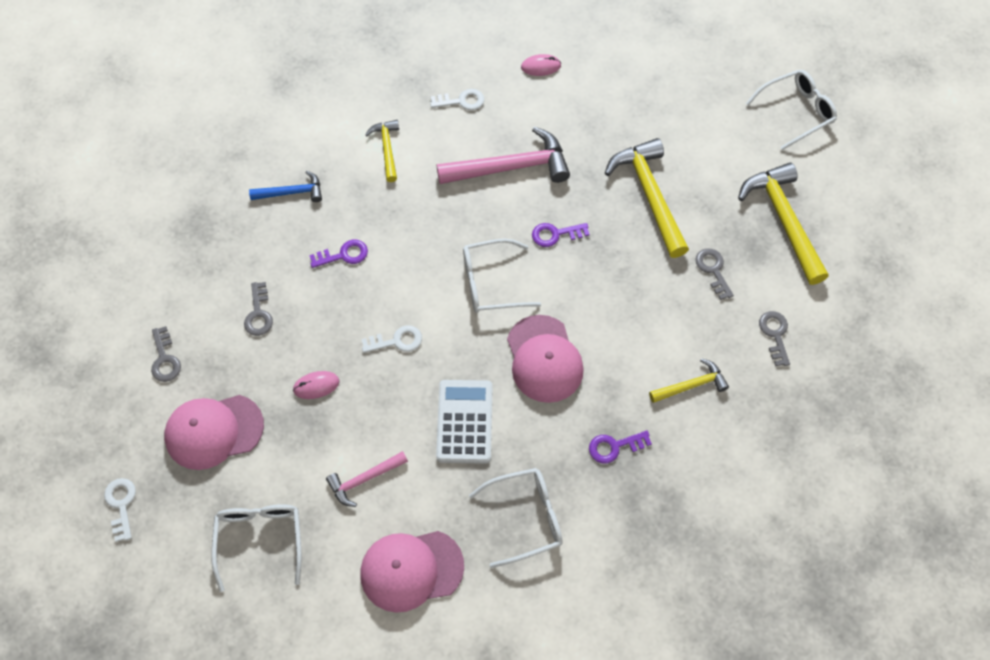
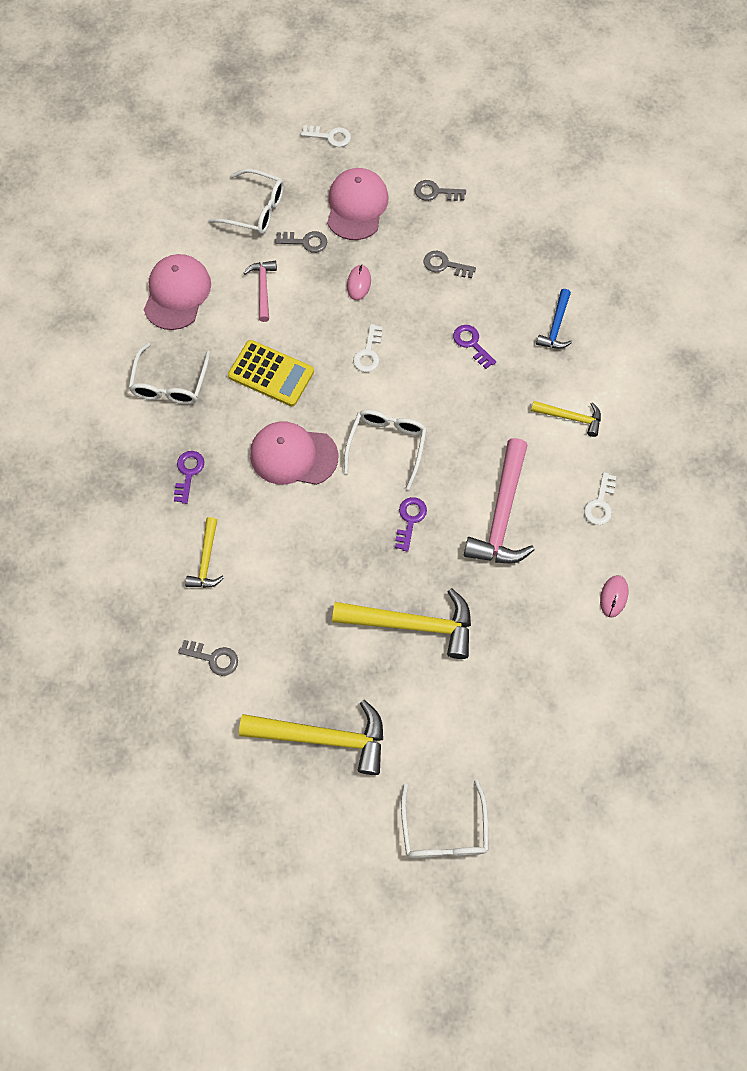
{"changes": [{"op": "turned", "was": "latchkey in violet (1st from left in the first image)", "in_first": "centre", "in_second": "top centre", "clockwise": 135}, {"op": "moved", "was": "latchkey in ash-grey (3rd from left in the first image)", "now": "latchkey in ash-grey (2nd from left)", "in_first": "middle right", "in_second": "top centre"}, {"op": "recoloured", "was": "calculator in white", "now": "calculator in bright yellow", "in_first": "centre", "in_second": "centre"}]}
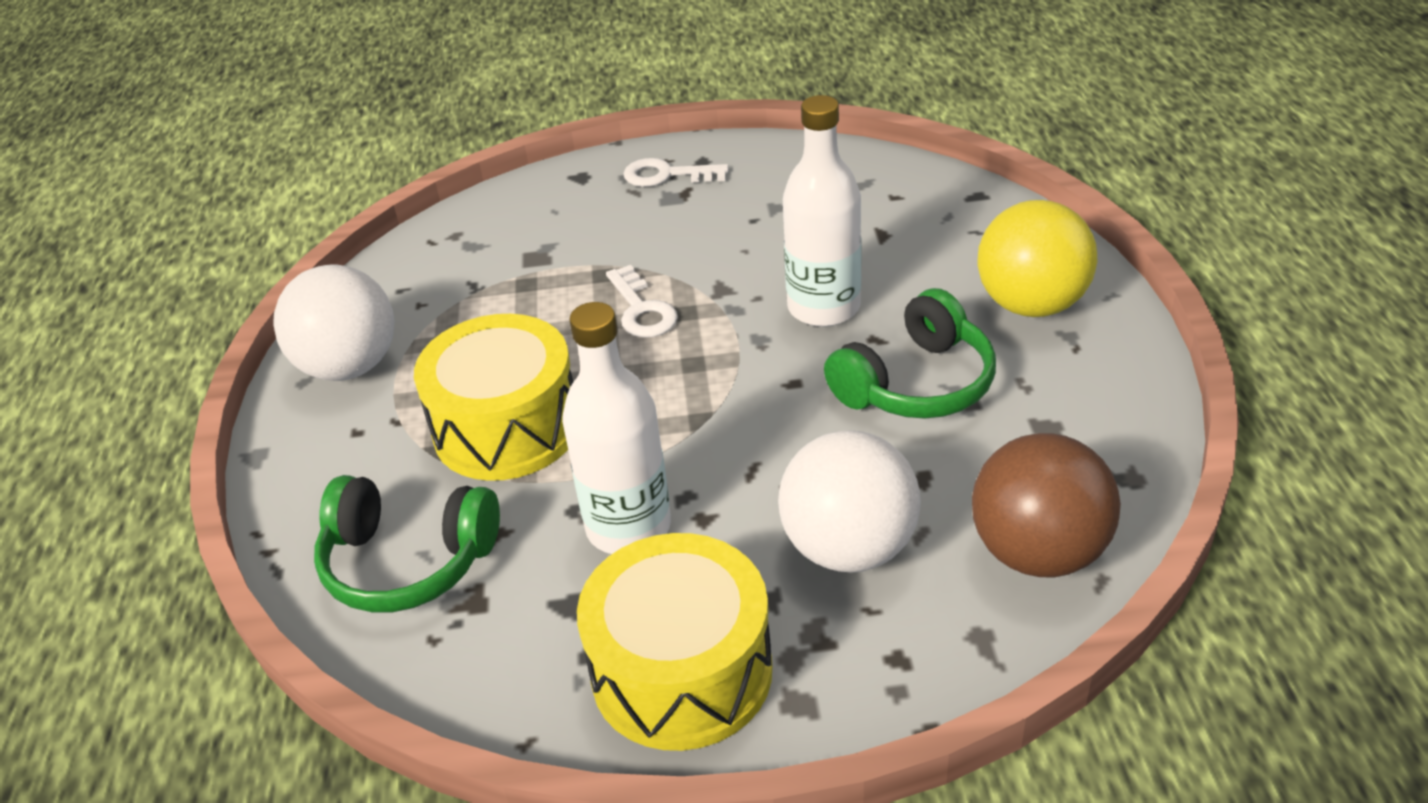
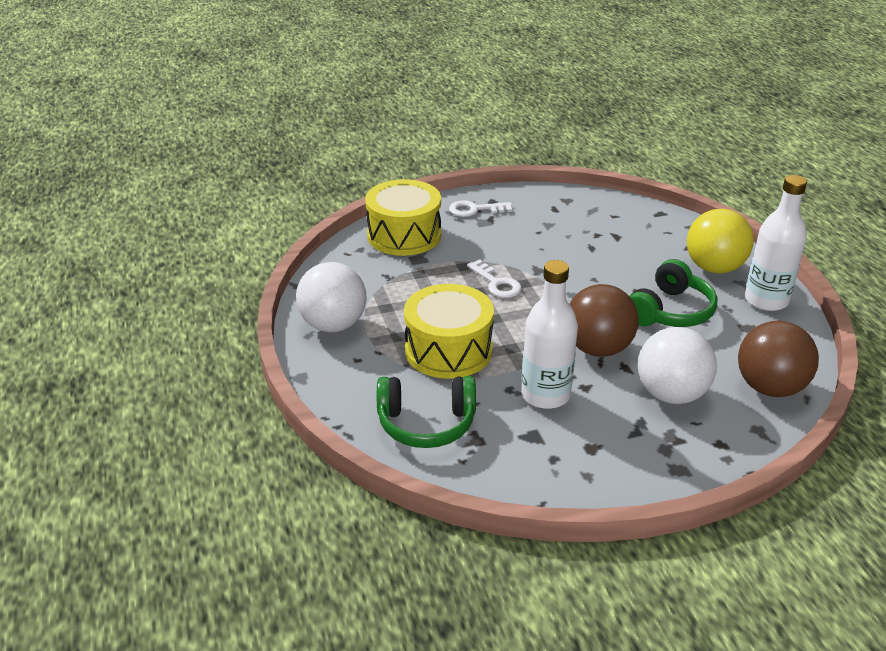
{"changes": [{"op": "moved", "was": "drink bottle in white (2nd from left)", "in_first": "top centre", "in_second": "middle right"}, {"op": "moved", "was": "drum in bright yellow (2nd from left in the first image)", "now": "drum in bright yellow (1st from left)", "in_first": "bottom centre", "in_second": "centre"}, {"op": "added", "now": "play ball in brown (1st from left)", "in_second": "middle right"}]}
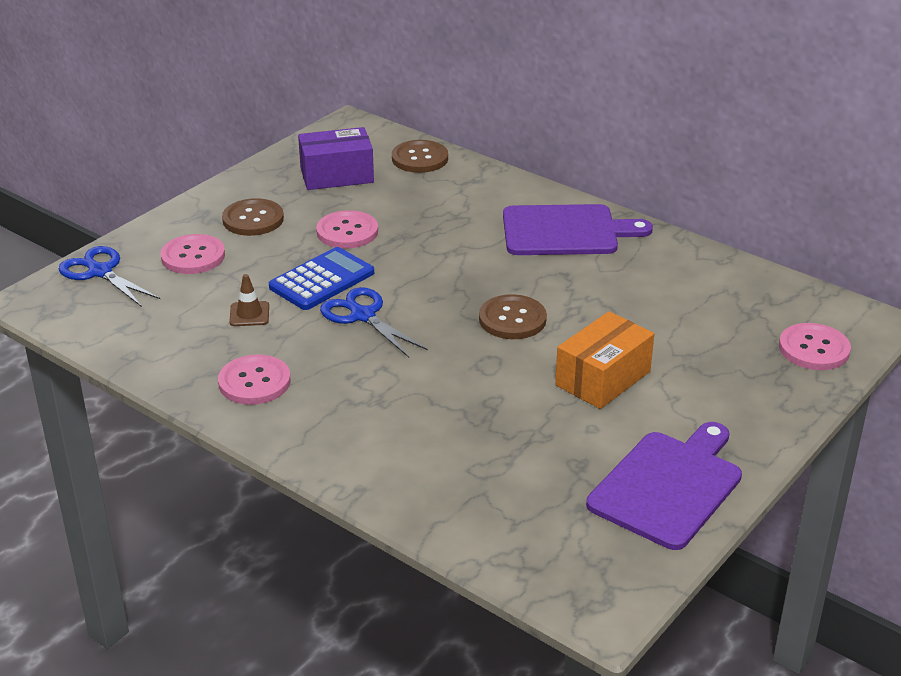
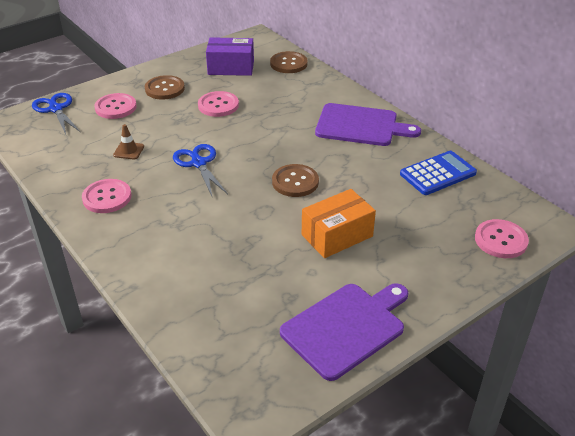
{"changes": [{"op": "moved", "was": "calculator in cobalt", "in_first": "centre", "in_second": "middle right"}]}
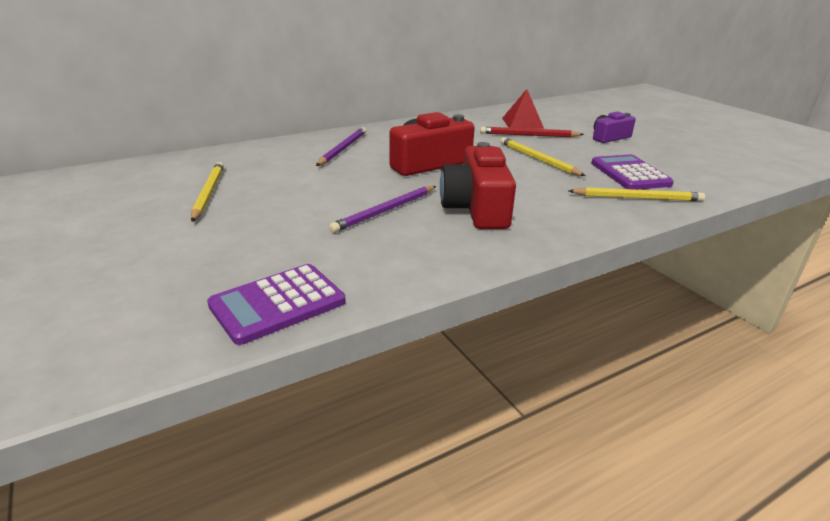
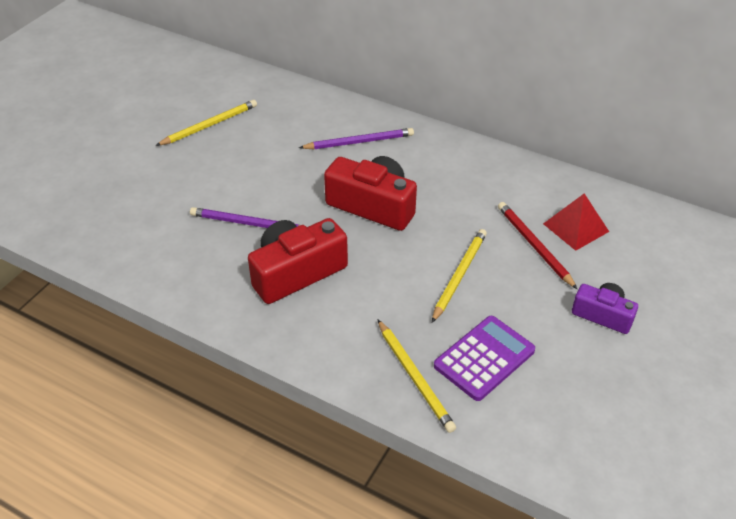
{"changes": [{"op": "removed", "was": "calculator in violet (1st from left)", "in_first": "middle left"}]}
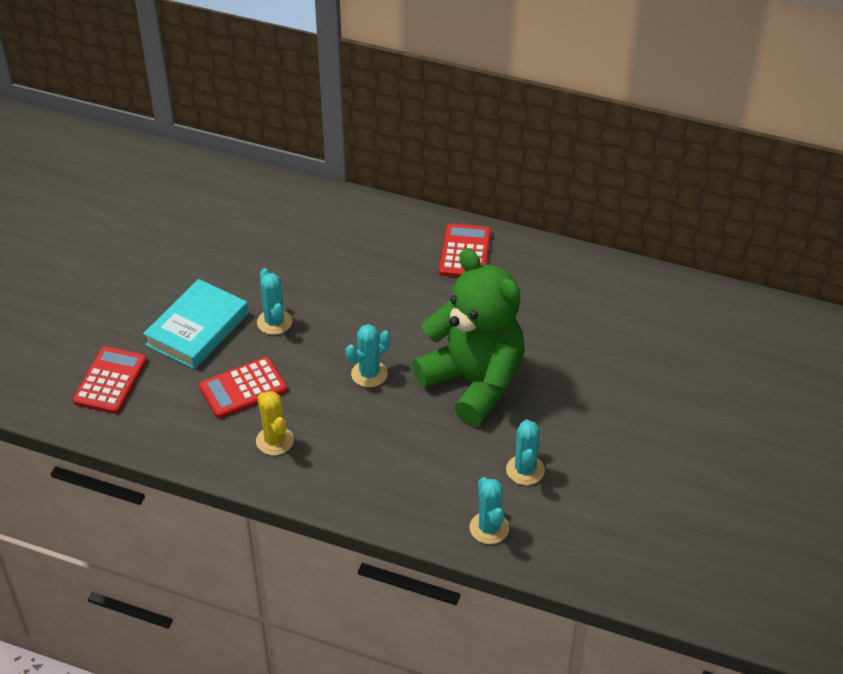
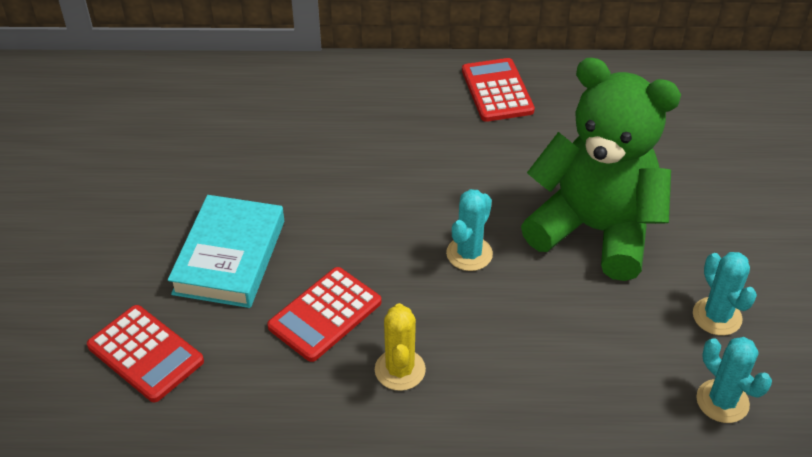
{"changes": [{"op": "removed", "was": "cactus in turquoise (1st from left)", "in_first": "middle left"}, {"op": "turned", "was": "calculator in red (1st from left)", "in_first": "middle left", "in_second": "bottom left", "clockwise": 135}, {"op": "turned", "was": "cactus in bright yellow", "in_first": "middle left", "in_second": "bottom centre", "clockwise": 45}]}
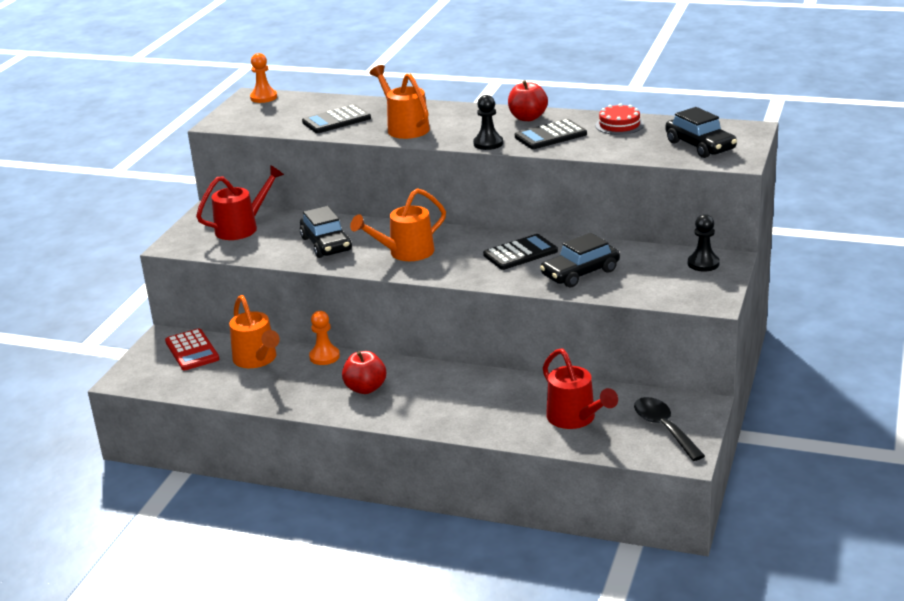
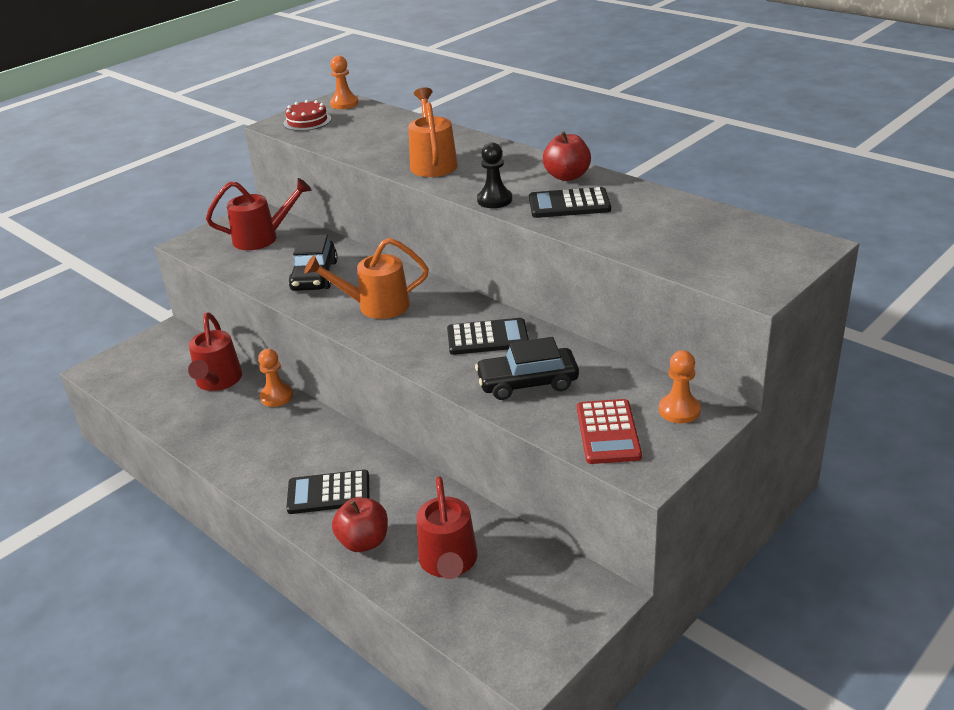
{"changes": [{"op": "moved", "was": "cake in red", "in_first": "top right", "in_second": "top left"}, {"op": "moved", "was": "calculator in ebony (1st from left)", "in_first": "top centre", "in_second": "bottom centre"}, {"op": "removed", "was": "automobile in ebony (3rd from left)", "in_first": "top right"}, {"op": "recoloured", "was": "pawn in ebony (2nd from left)", "now": "pawn in orange (3rd from left)", "in_first": "middle right", "in_second": "middle right"}, {"op": "recoloured", "was": "watering pot in orange (1st from left)", "now": "watering pot in red (1st from left)", "in_first": "middle left", "in_second": "middle left"}, {"op": "moved", "was": "calculator in red", "in_first": "middle left", "in_second": "centre"}, {"op": "moved", "was": "apple fruit in red (1st from left)", "in_first": "centre", "in_second": "bottom centre"}, {"op": "removed", "was": "teaspoon in ebony", "in_first": "bottom right"}]}
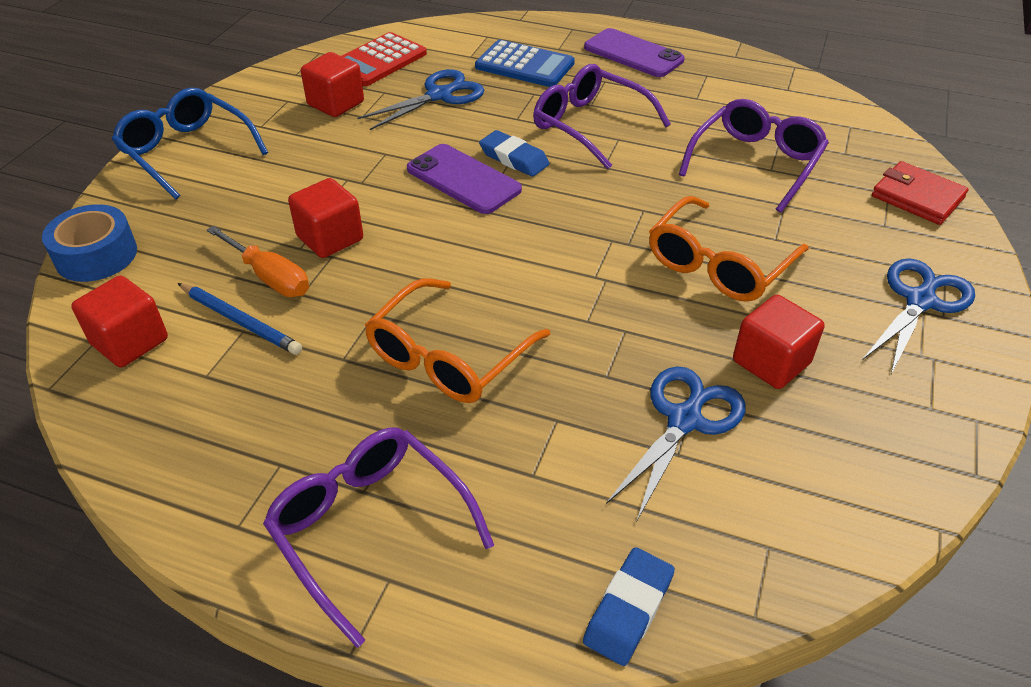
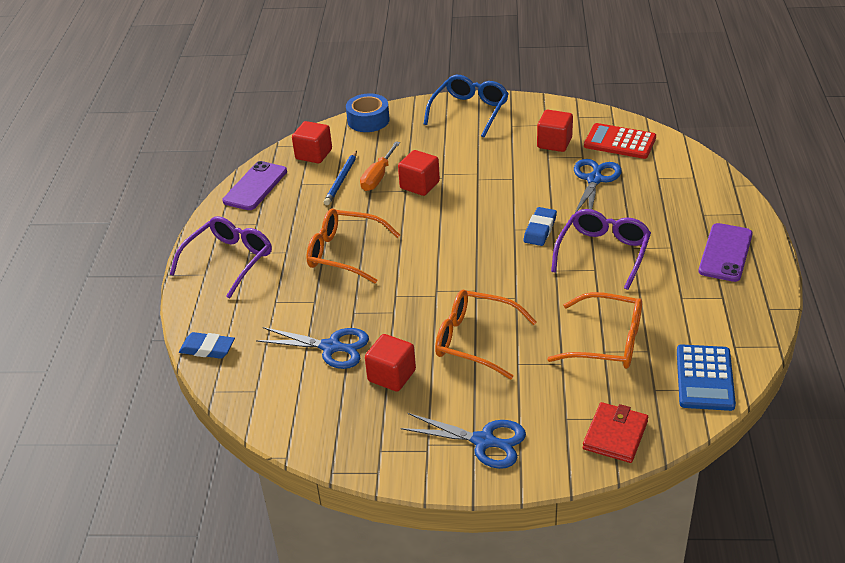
{"changes": [{"op": "moved", "was": "calculator in cobalt", "in_first": "top centre", "in_second": "bottom right"}, {"op": "turned", "was": "shears in cobalt (1st from left in the first image)", "in_first": "top centre", "in_second": "top right", "clockwise": -105}, {"op": "recoloured", "was": "spectacles in violet (3rd from left)", "now": "spectacles in orange (3rd from left)", "in_first": "top right", "in_second": "middle right"}, {"op": "moved", "was": "mobile phone in violet (1st from left)", "in_first": "top centre", "in_second": "top left"}]}
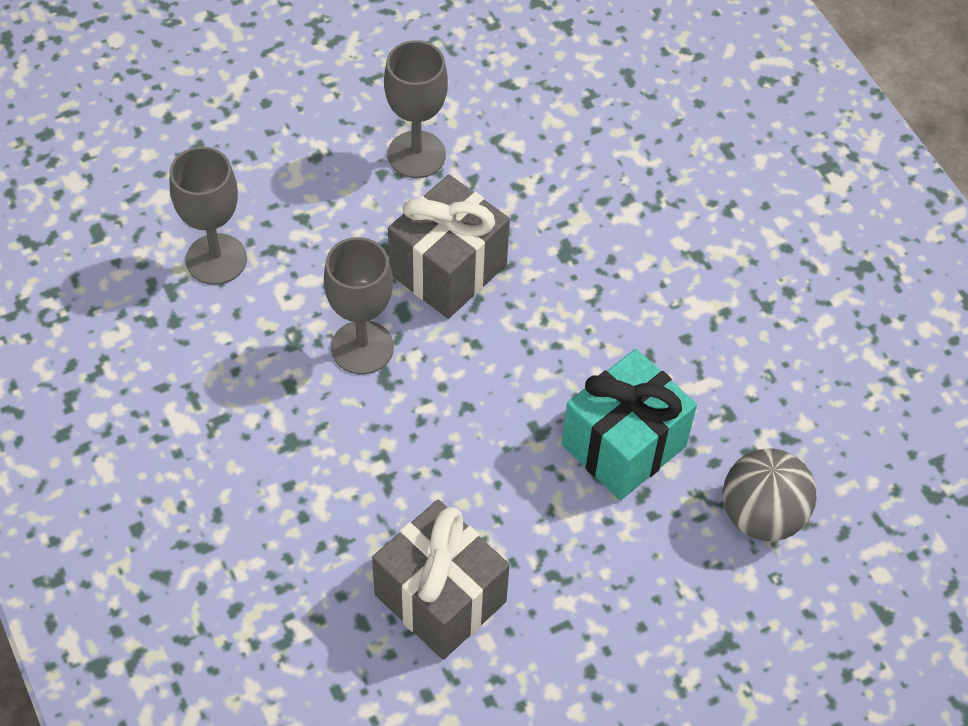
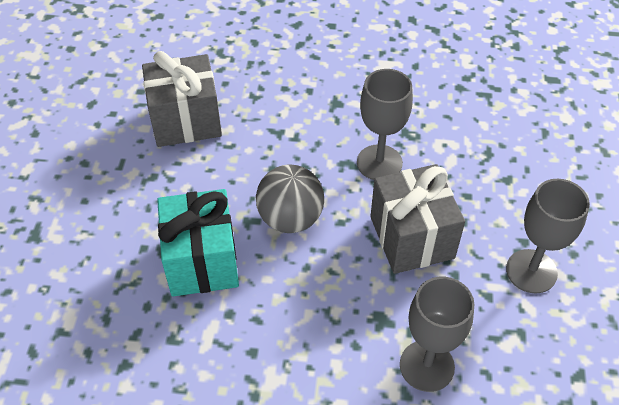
{"changes": [{"op": "moved", "was": "goblet in ash-grey (1st from left in the first image)", "now": "goblet in ash-grey (2nd from left)", "in_first": "top left", "in_second": "bottom right"}, {"op": "moved", "was": "play ball in ash-grey", "in_first": "bottom right", "in_second": "centre"}]}
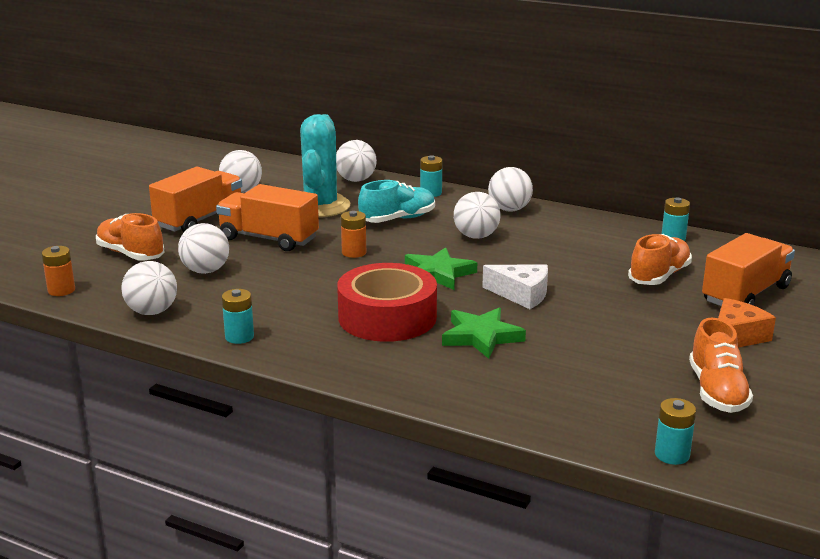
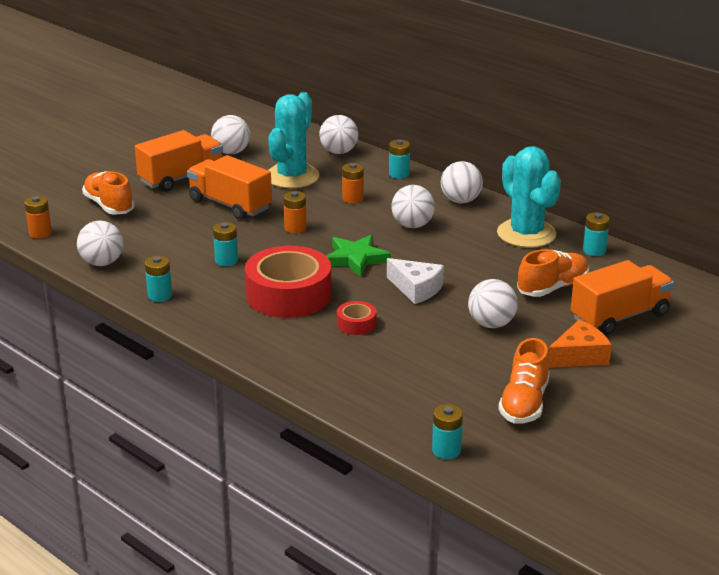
{"changes": [{"op": "replaced", "was": "sneaker in turquoise", "now": "battery in orange (3rd from left)", "in_first": "centre", "in_second": "top centre"}, {"op": "moved", "was": "play ball in white (2nd from left in the first image)", "now": "play ball in white (6th from left)", "in_first": "middle left", "in_second": "middle right"}, {"op": "replaced", "was": "five-pointed star in green (2nd from left)", "now": "sticky tape in red (2nd from left)", "in_first": "centre", "in_second": "centre"}, {"op": "added", "now": "cactus in turquoise (2nd from left)", "in_second": "middle right"}, {"op": "added", "now": "battery in turquoise (2nd from left)", "in_second": "middle left"}]}
